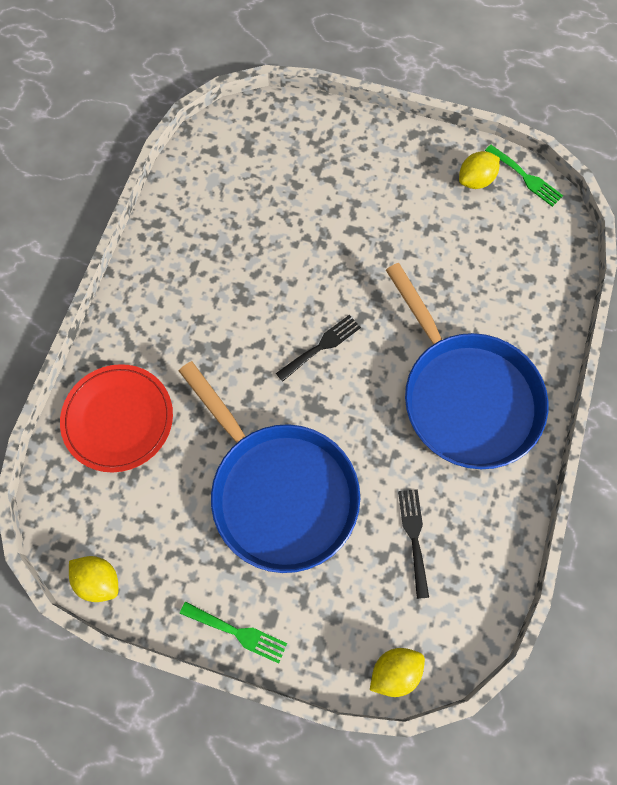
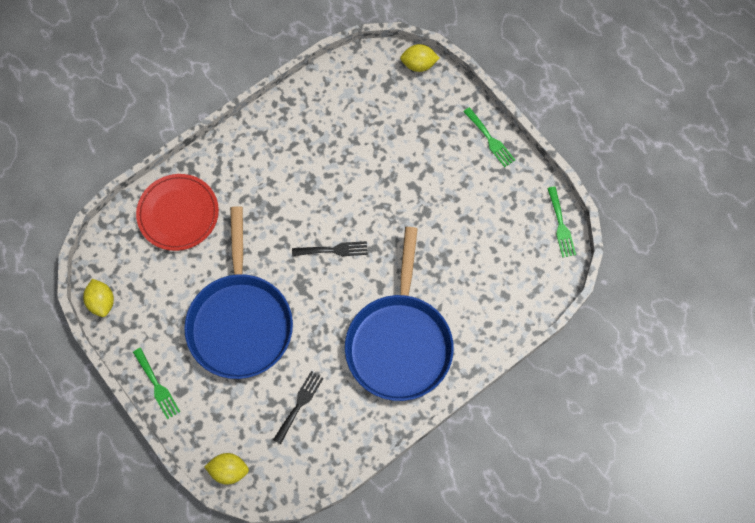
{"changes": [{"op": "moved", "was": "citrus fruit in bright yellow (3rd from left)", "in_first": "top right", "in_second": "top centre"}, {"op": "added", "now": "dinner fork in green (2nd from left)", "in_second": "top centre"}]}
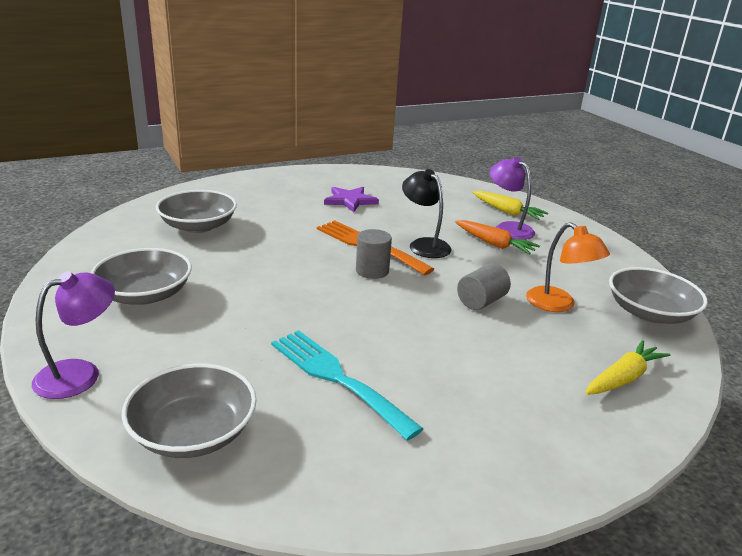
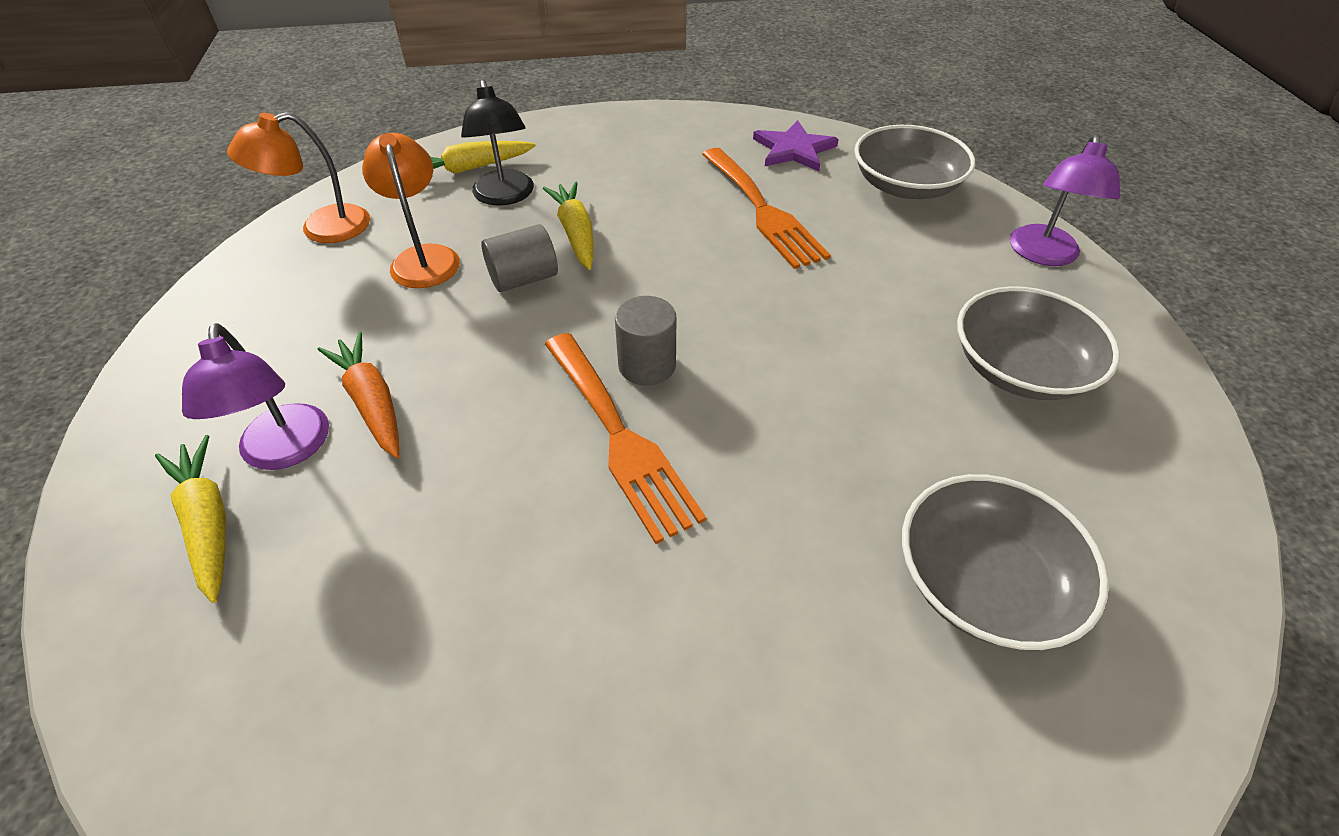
{"changes": [{"op": "moved", "was": "desk lamp in ebony", "in_first": "centre", "in_second": "top centre"}, {"op": "moved", "was": "five-pointed star in violet", "in_first": "centre", "in_second": "top centre"}, {"op": "replaced", "was": "serving bowl in ash-grey (4th from left)", "now": "desk lamp in orange (1st from left)", "in_first": "middle right", "in_second": "top left"}, {"op": "turned", "was": "desk lamp in violet (1st from left in the first image)", "in_first": "middle left", "in_second": "top right", "clockwise": -45}, {"op": "recoloured", "was": "dinner fork in turquoise", "now": "dinner fork in orange (2nd from left)", "in_first": "bottom centre", "in_second": "top centre"}, {"op": "added", "now": "carrot in bright yellow (3rd from left)", "in_second": "top centre"}]}
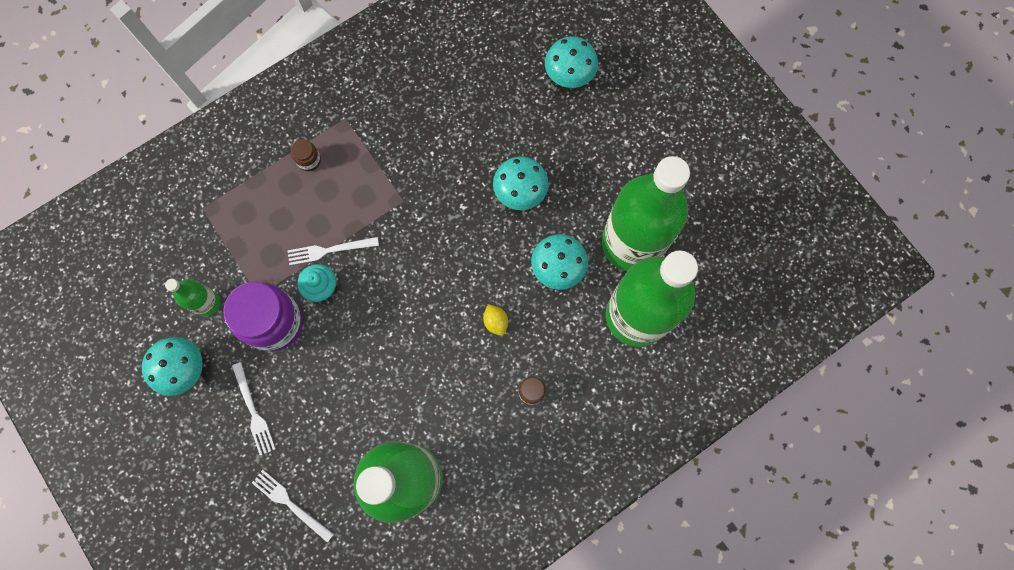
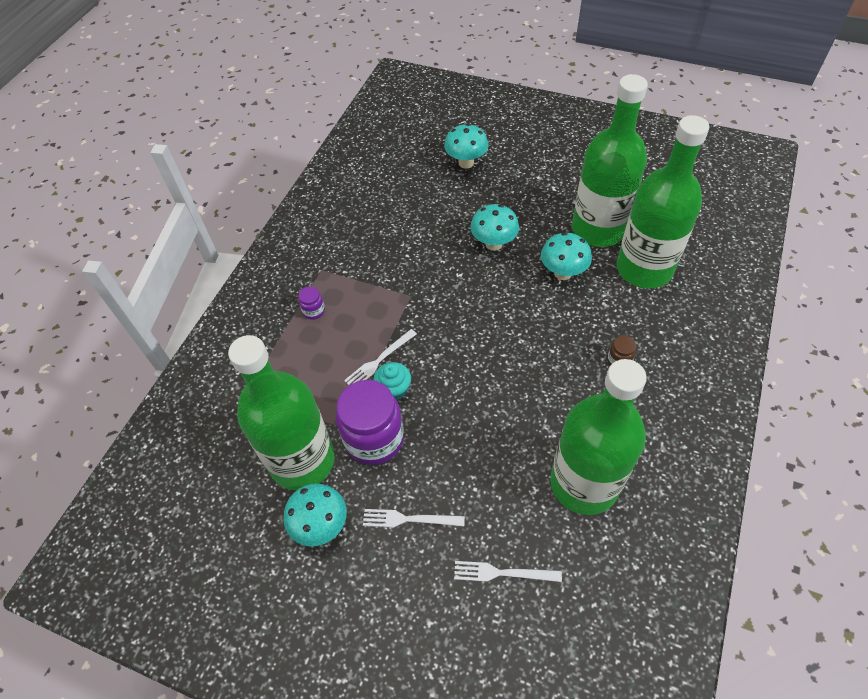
{"changes": [{"op": "recoloured", "was": "jar in brown (1st from left)", "now": "jar in violet (1st from left)", "in_first": "top left", "in_second": "centre"}, {"op": "resized", "was": "drink bottle in green (1st from left)", "in_first": "middle left", "in_second": "middle left", "ratio": 2.34}, {"op": "removed", "was": "citrus fruit in bright yellow", "in_first": "centre"}, {"op": "turned", "was": "dinner fork in white (1st from left in the first image)", "in_first": "bottom left", "in_second": "bottom centre", "clockwise": 150}]}
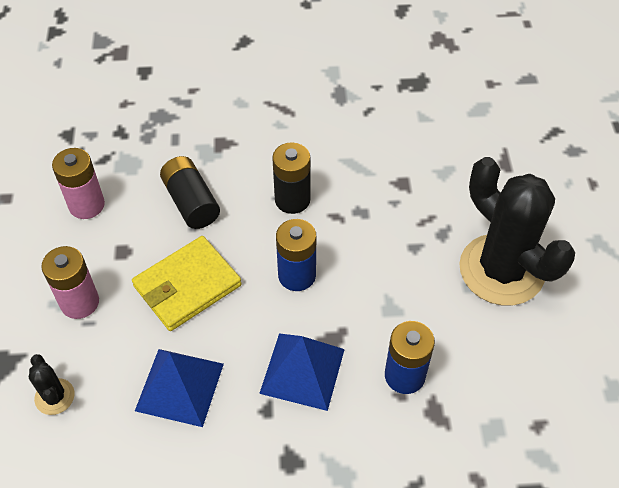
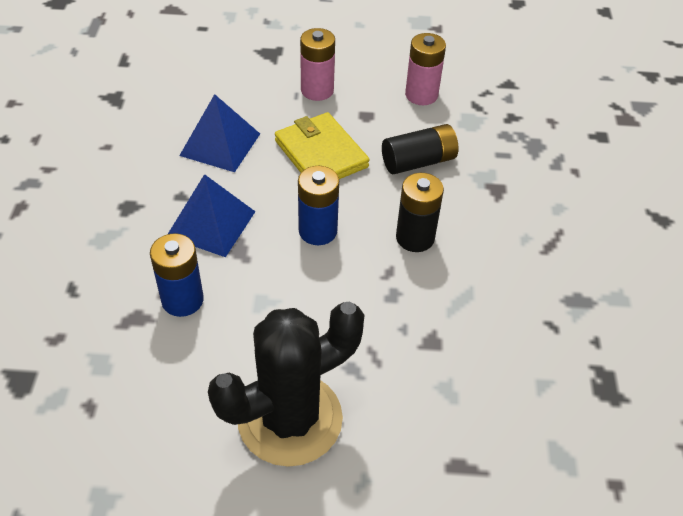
{"changes": [{"op": "removed", "was": "cactus in ebony (1st from left)", "in_first": "bottom left"}]}
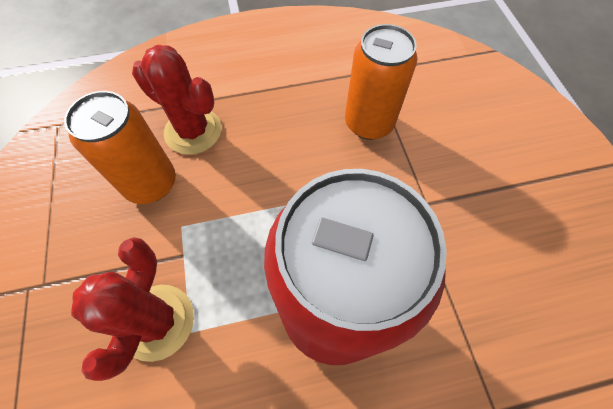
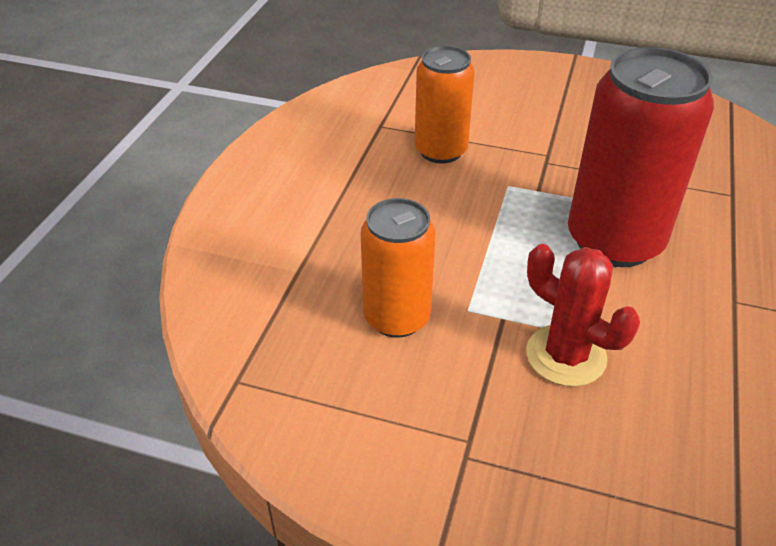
{"changes": [{"op": "removed", "was": "cactus in red (2nd from left)", "in_first": "top left"}]}
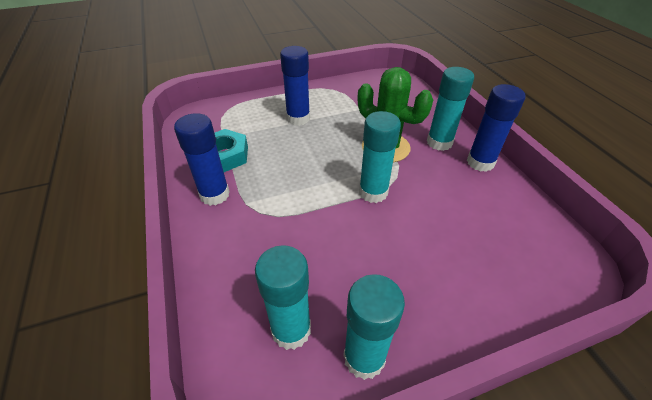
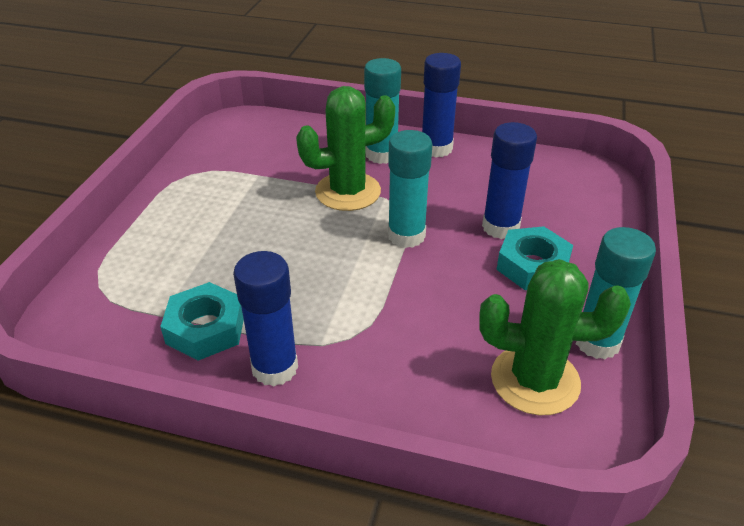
{"changes": [{"op": "moved", "was": "glue in cobalt (2nd from left in the first image)", "now": "glue in cobalt (3rd from left)", "in_first": "top centre", "in_second": "middle right"}, {"op": "replaced", "was": "glue in turquoise (1st from left)", "now": "cactus in green (2nd from left)", "in_first": "bottom centre", "in_second": "middle right"}, {"op": "added", "now": "hexagon nut in turquoise (2nd from left)", "in_second": "middle right"}]}
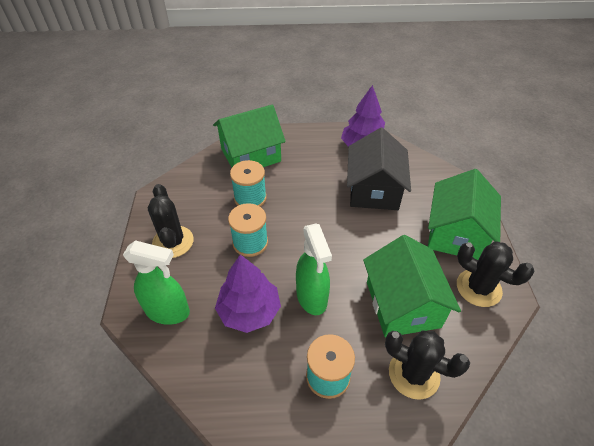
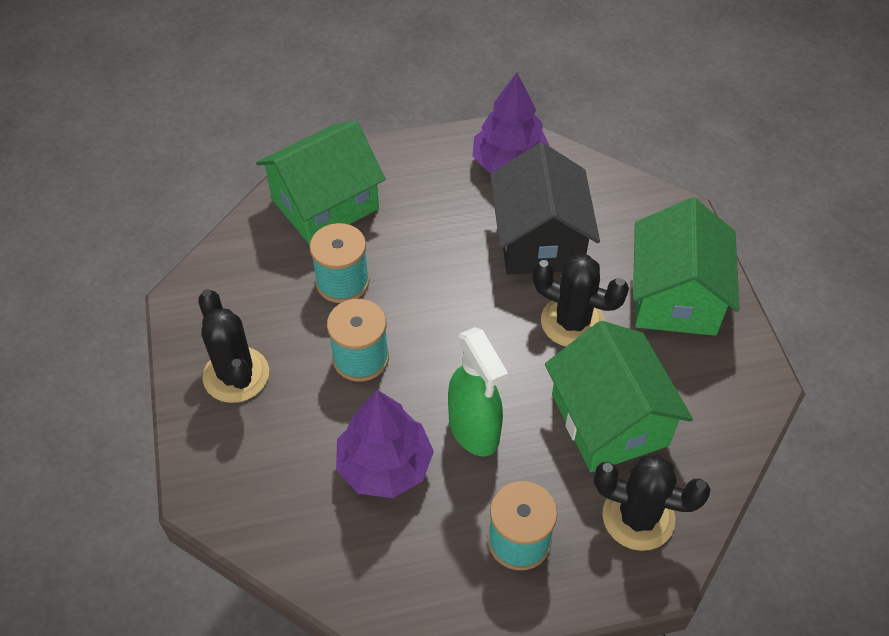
{"changes": [{"op": "removed", "was": "sprayer in green (1st from left)", "in_first": "middle left"}, {"op": "moved", "was": "cactus in ebony (3rd from left in the first image)", "now": "cactus in ebony (2nd from left)", "in_first": "middle right", "in_second": "centre"}]}
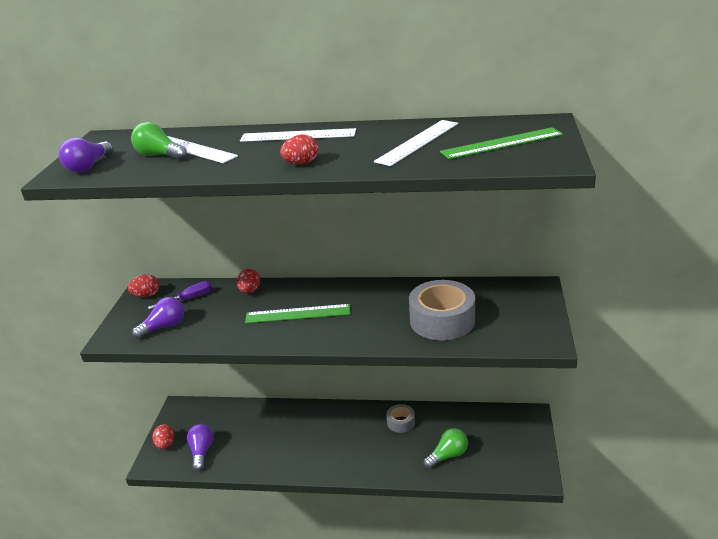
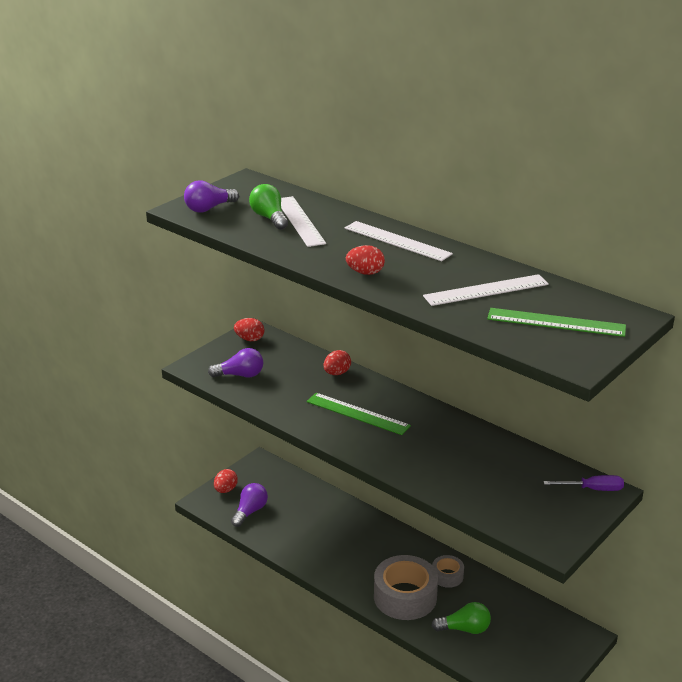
{"changes": [{"op": "moved", "was": "sticky tape in ash-grey (2nd from left in the first image)", "now": "sticky tape in ash-grey (1st from left)", "in_first": "centre", "in_second": "bottom centre"}, {"op": "moved", "was": "hand screwdriver in violet", "in_first": "middle left", "in_second": "bottom right"}]}
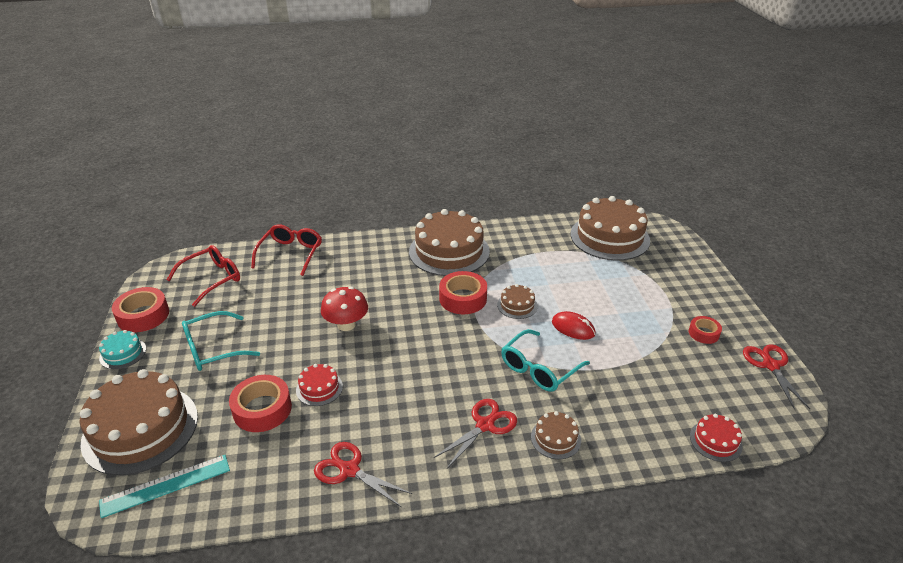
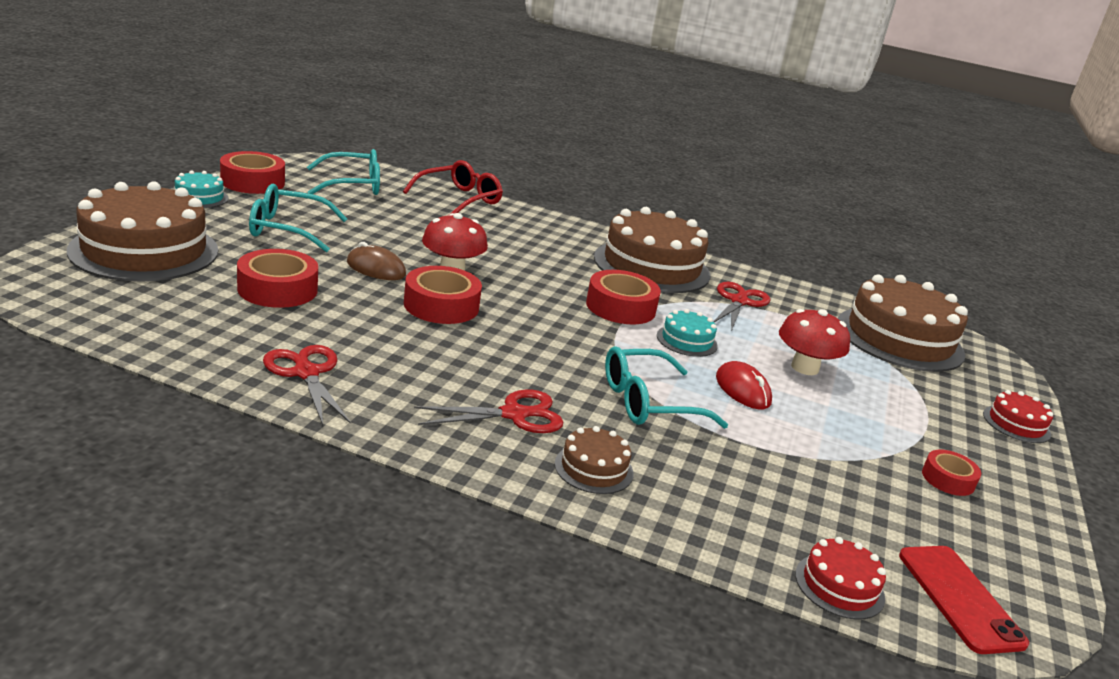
{"changes": [{"op": "recoloured", "was": "spectacles in red (1st from left)", "now": "spectacles in turquoise (2nd from left)", "in_first": "middle left", "in_second": "top left"}, {"op": "recoloured", "was": "cake in brown (3rd from left)", "now": "cake in turquoise (2nd from left)", "in_first": "centre", "in_second": "centre"}, {"op": "moved", "was": "shears in red (3rd from left)", "in_first": "bottom right", "in_second": "centre"}, {"op": "moved", "was": "cake in red (1st from left in the first image)", "now": "cake in red (2nd from left)", "in_first": "bottom centre", "in_second": "middle right"}, {"op": "removed", "was": "straightedge in turquoise", "in_first": "bottom left"}, {"op": "added", "now": "PC mouse in brown", "in_second": "centre"}, {"op": "added", "now": "sticky tape in red (3rd from left)", "in_second": "centre"}, {"op": "added", "now": "toadstool in red (2nd from left)", "in_second": "middle right"}, {"op": "added", "now": "mobile phone in red", "in_second": "bottom right"}]}
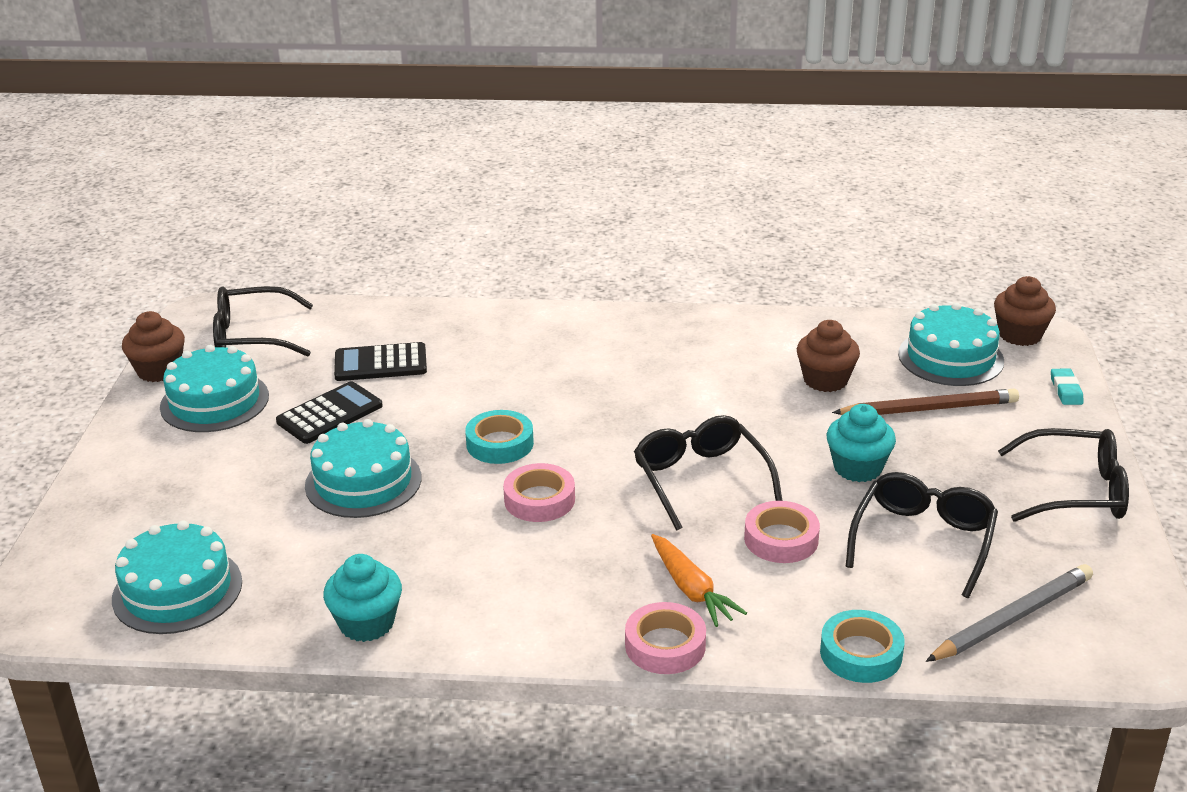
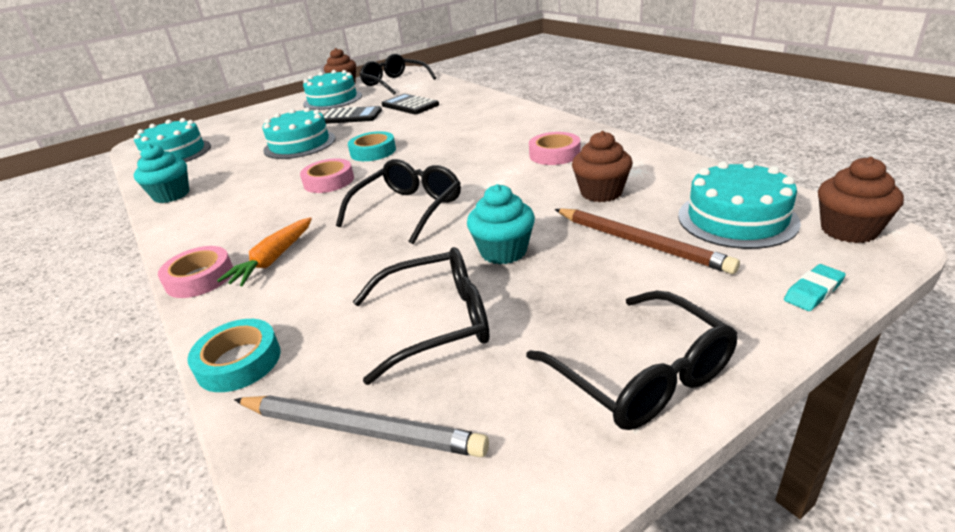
{"changes": [{"op": "moved", "was": "sticky tape in rose-pink (3rd from left)", "in_first": "bottom centre", "in_second": "top centre"}]}
